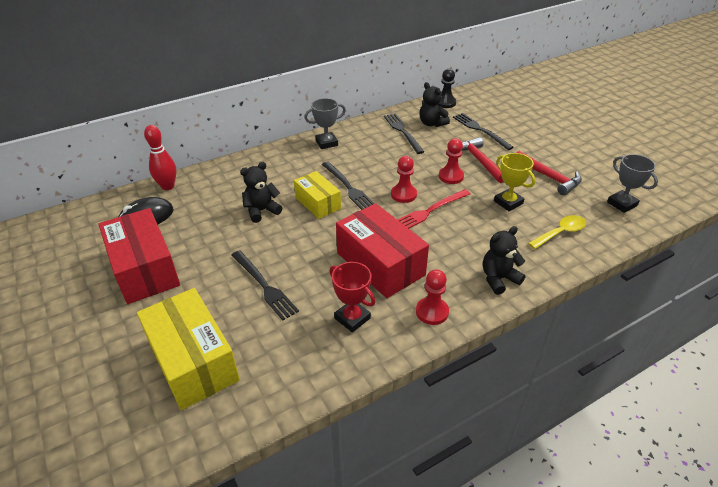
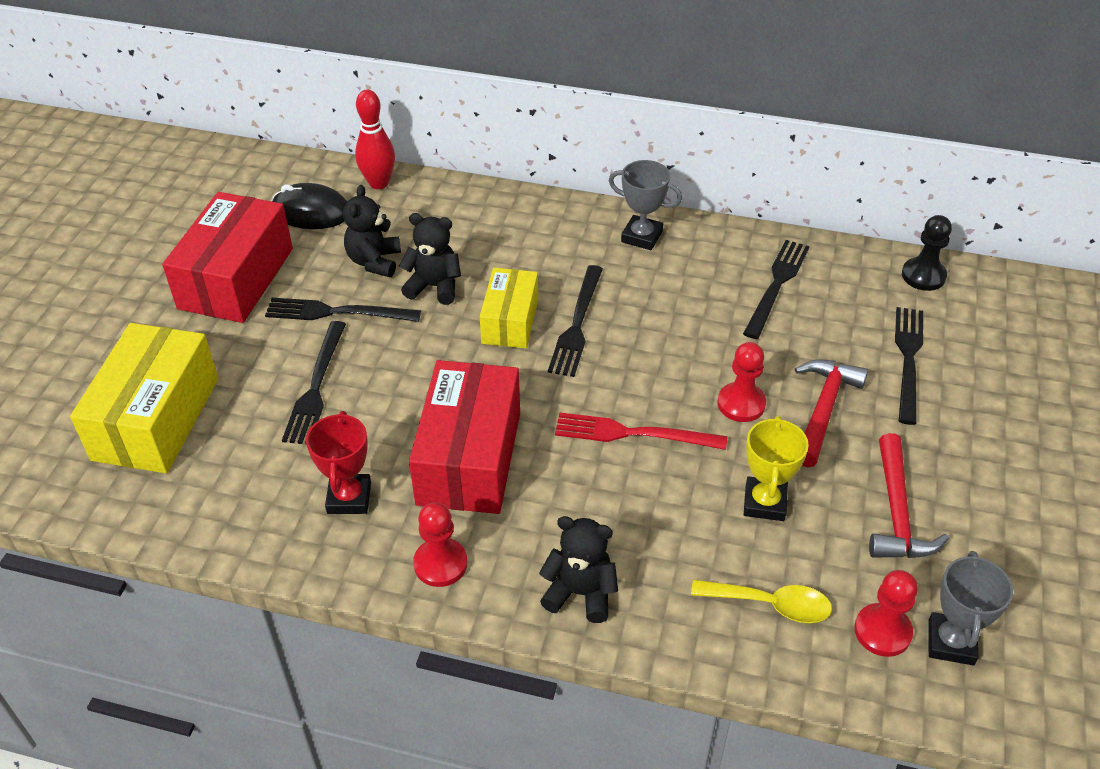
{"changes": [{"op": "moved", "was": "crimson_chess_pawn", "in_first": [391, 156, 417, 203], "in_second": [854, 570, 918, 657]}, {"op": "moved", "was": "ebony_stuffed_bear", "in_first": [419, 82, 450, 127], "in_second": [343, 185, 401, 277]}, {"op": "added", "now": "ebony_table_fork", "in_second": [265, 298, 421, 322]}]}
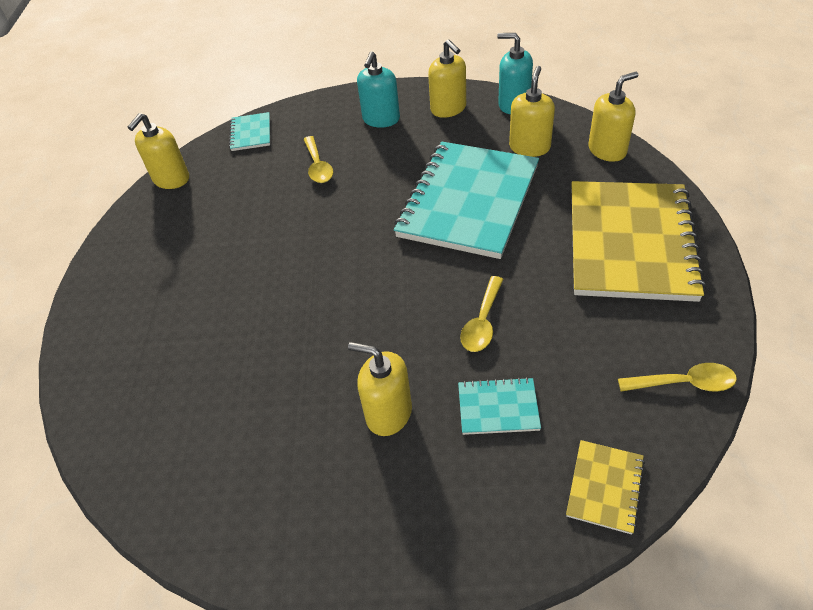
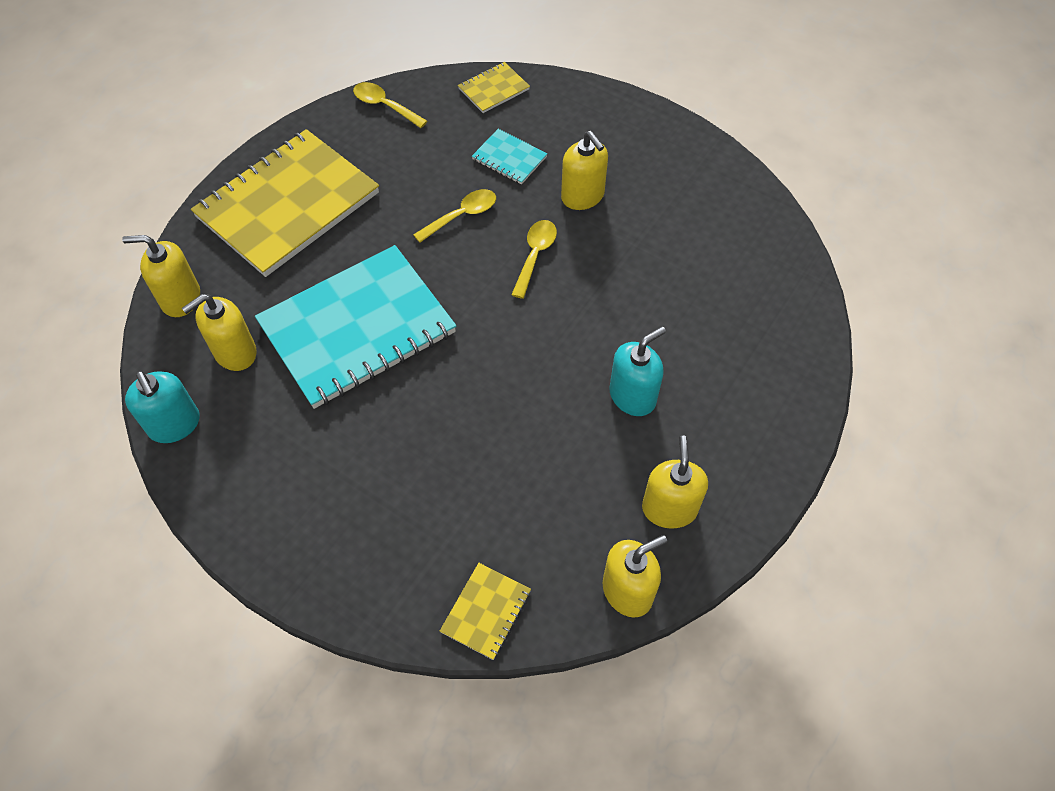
{"changes": [{"op": "recoloured", "was": "teal_exercise_book", "now": "golden_exercise_book", "in_first": [229, 112, 270, 151], "in_second": [440, 563, 531, 660]}, {"op": "moved", "was": "golden_spoon", "in_first": [303, 136, 333, 183], "in_second": [511, 220, 557, 299]}, {"op": "moved", "was": "teal_pump_bottle", "in_first": [357, 51, 400, 128], "in_second": [609, 326, 666, 416]}, {"op": "moved", "was": "golden_pump_bottle", "in_first": [428, 39, 466, 118], "in_second": [642, 435, 708, 529]}]}
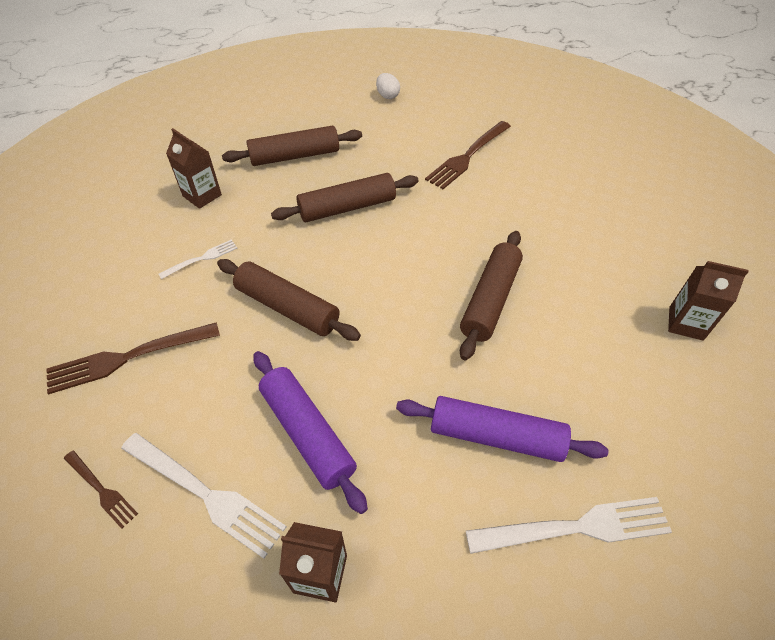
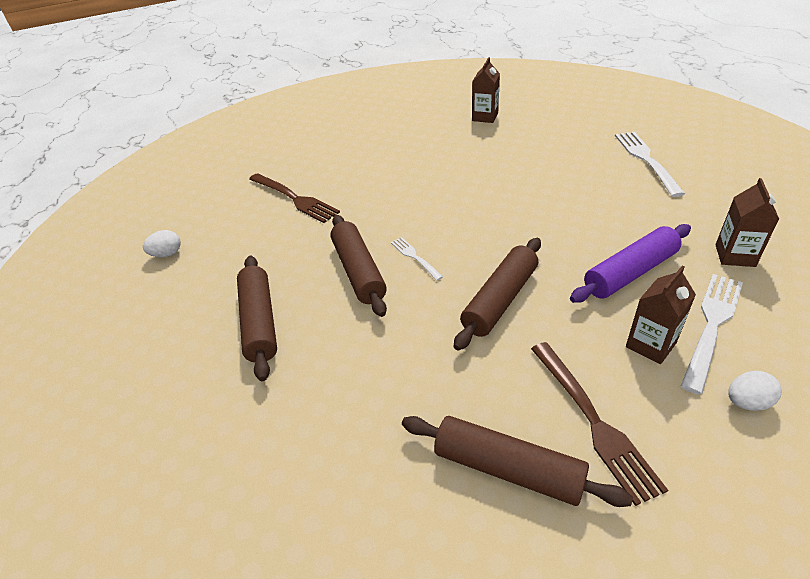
{"changes": [{"op": "replaced", "was": "russet_table_fork", "now": "pure_white_egg", "in_first": [64, 450, 138, 529], "in_second": [728, 371, 782, 411]}, {"op": "moved", "was": "pure_white_table_fork", "in_first": [158, 239, 238, 279], "in_second": [391, 237, 443, 281]}, {"op": "moved", "was": "russet_milk_carton", "in_first": [166, 128, 222, 209], "in_second": [626, 266, 696, 364]}, {"op": "removed", "was": "violet_dough_roller", "in_first": [396, 396, 608, 462]}, {"op": "moved", "was": "russet_dough_roller", "in_first": [460, 231, 523, 360], "in_second": [402, 416, 633, 507]}]}
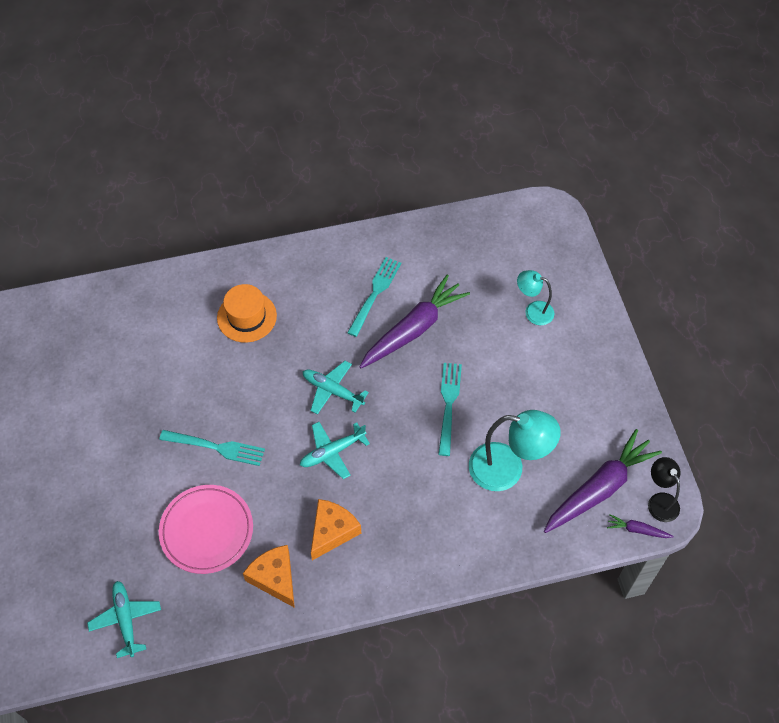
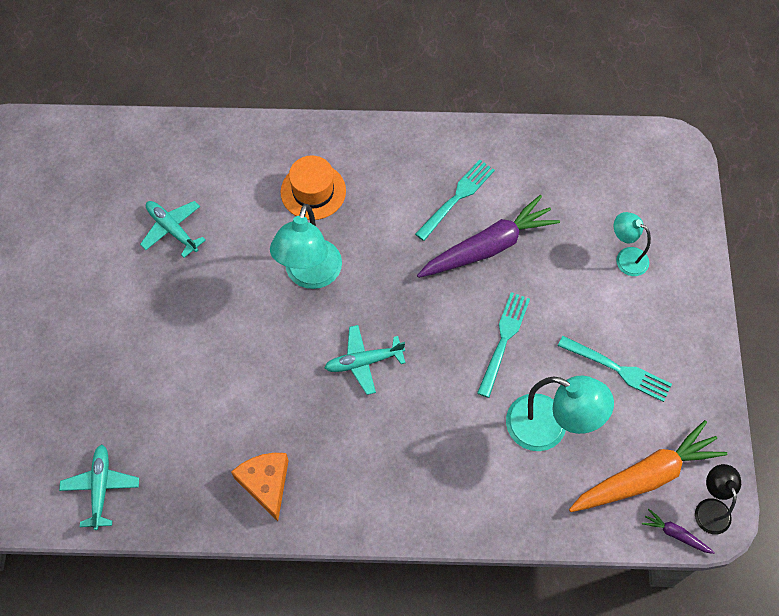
{"changes": [{"op": "moved", "was": "teal_table_fork", "in_first": [159, 430, 265, 466], "in_second": [558, 336, 672, 402]}, {"op": "removed", "was": "pink_plate", "in_first": [159, 485, 253, 574]}, {"op": "moved", "was": "teal_toy_plane", "in_first": [303, 361, 369, 415], "in_second": [140, 201, 206, 258]}, {"op": "removed", "was": "bright_orange_cheese", "in_first": [311, 499, 361, 560]}, {"op": "recoloured", "was": "violet_carrot", "now": "bright_orange_carrot", "in_first": [544, 429, 662, 533], "in_second": [569, 420, 727, 512]}, {"op": "added", "now": "teal_desk_lamp", "in_second": [270, 204, 342, 289]}]}
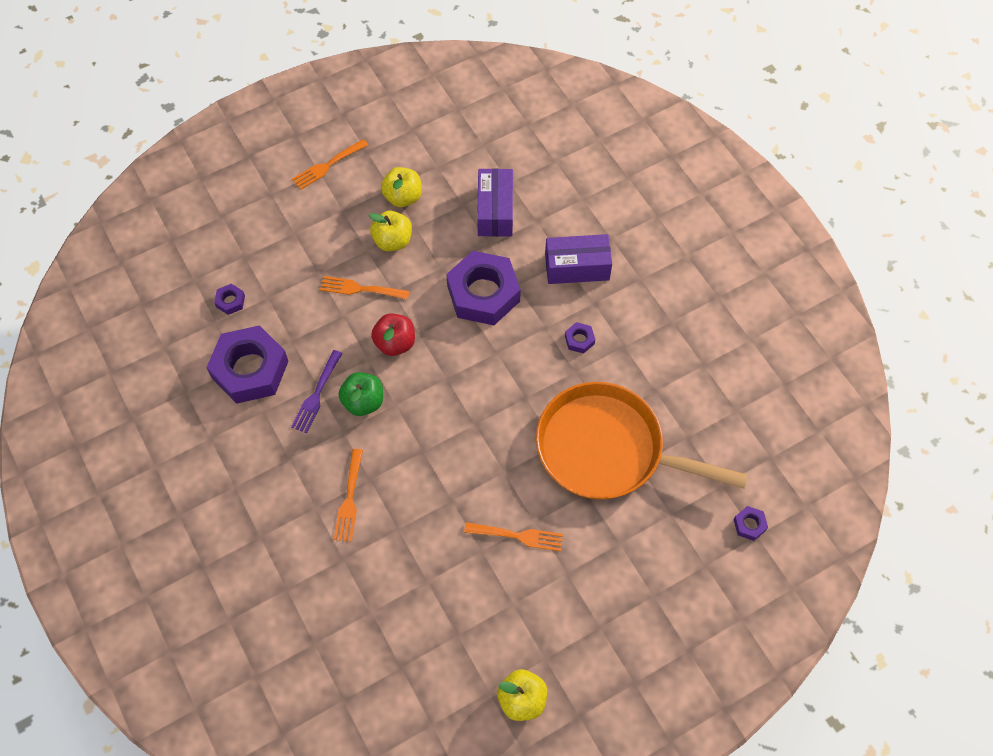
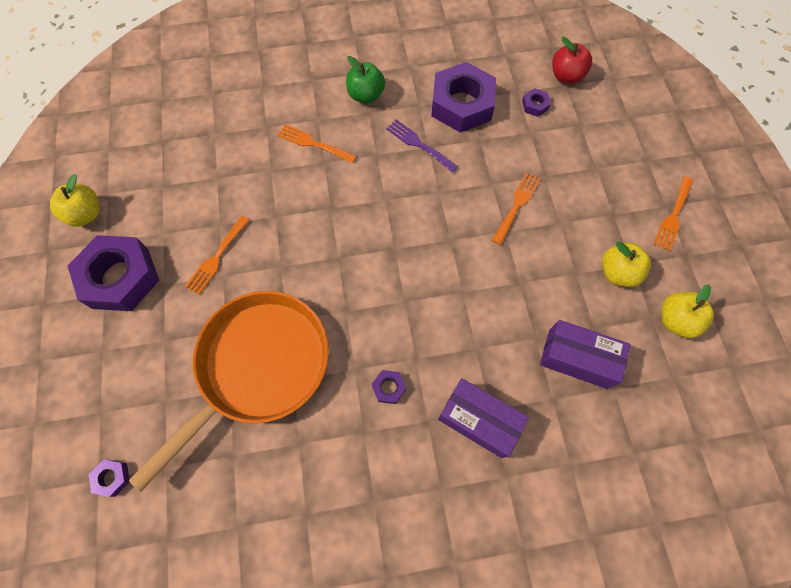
{"changes": [{"op": "turned", "was": "bright_orange_table_fork", "in_first": [292, 139, 368, 190], "in_second": [654, 176, 693, 251], "clockwise": -135}, {"op": "moved", "was": "green_apple_fruit", "in_first": [339, 372, 383, 416], "in_second": [346, 56, 385, 103]}, {"op": "moved", "was": "golden_apple_fruit", "in_first": [369, 211, 412, 251], "in_second": [661, 285, 714, 338]}, {"op": "moved", "was": "crimson_apple_fruit", "in_first": [371, 313, 415, 356], "in_second": [552, 37, 592, 84]}, {"op": "moved", "was": "violet_hex_nut", "in_first": [446, 251, 521, 325], "in_second": [68, 235, 159, 311]}, {"op": "turned", "was": "violet_box", "in_first": [545, 234, 612, 284], "in_second": [438, 378, 529, 458], "clockwise": -75}]}
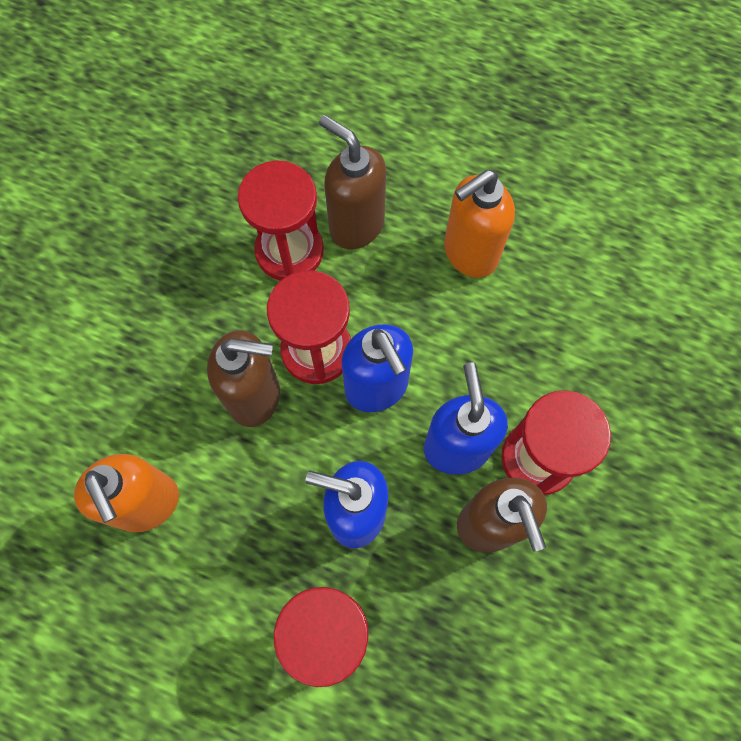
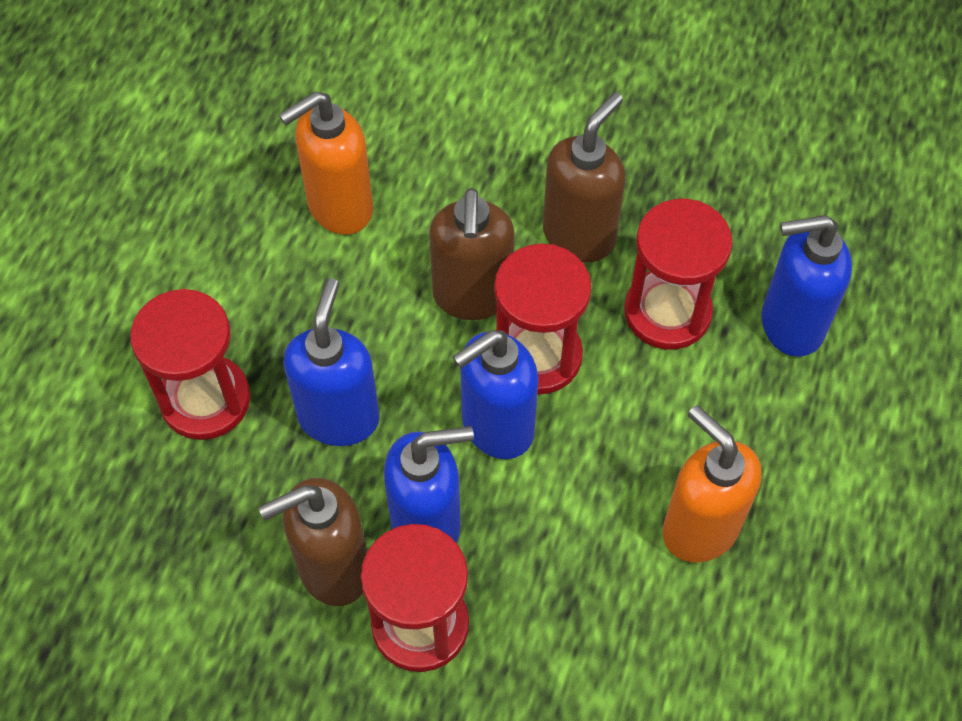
{"changes": [{"op": "moved", "was": "russet_pump_bottle", "in_first": [319, 115, 386, 249], "in_second": [543, 92, 626, 262]}, {"op": "added", "now": "cobalt_pump_bottle", "in_second": [761, 215, 852, 357]}]}
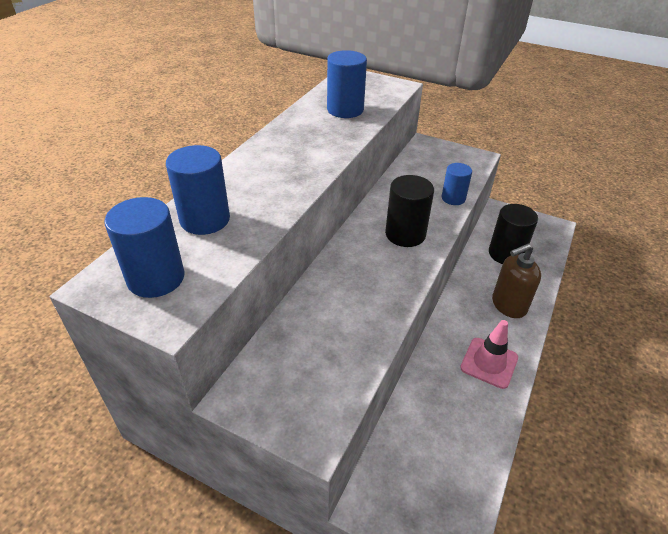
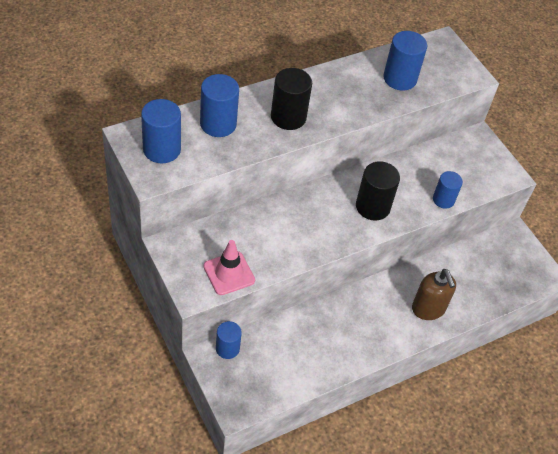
{"changes": [{"op": "moved", "was": "pink_safety_cone", "in_first": [460, 320, 518, 389], "in_second": [203, 240, 255, 295]}, {"op": "moved", "was": "ebony_cylinder", "in_first": [489, 204, 538, 264], "in_second": [271, 68, 312, 130]}, {"op": "turned", "was": "russet_pump_bottle", "in_first": [492, 244, 541, 318], "in_second": [412, 269, 456, 320], "clockwise": -120}, {"op": "added", "now": "cobalt_cylinder", "in_second": [216, 321, 242, 359]}]}
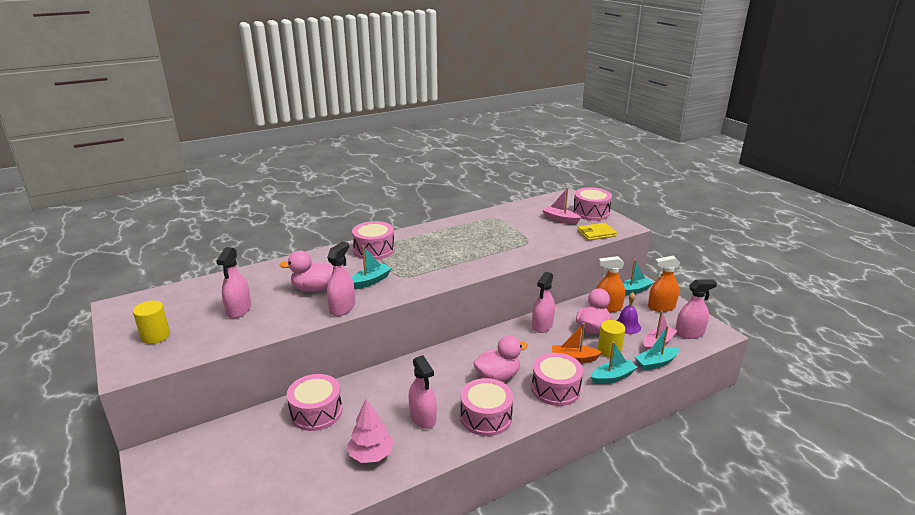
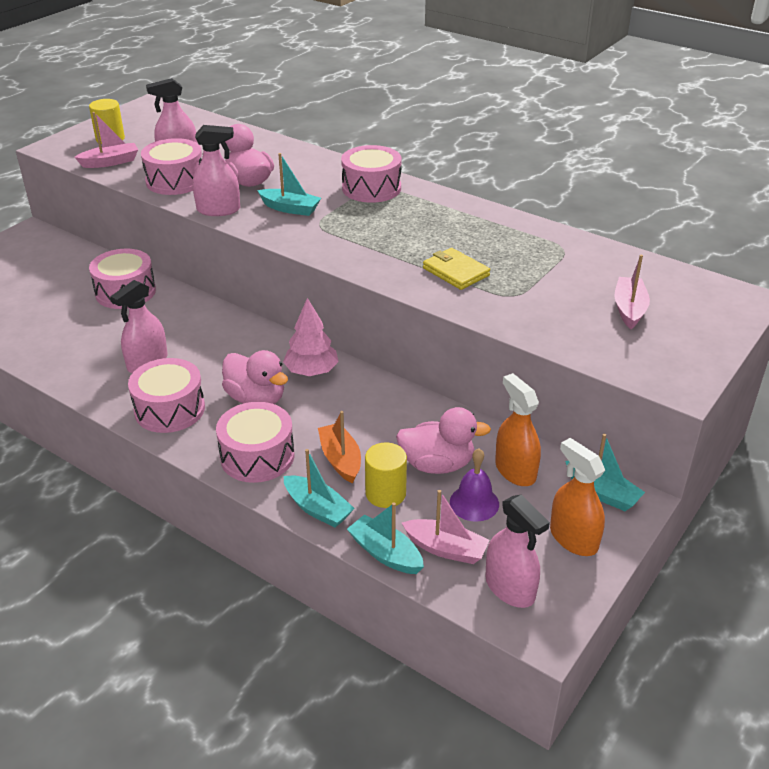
{"changes": [{"op": "moved", "was": "pink_toy_tree", "in_first": [347, 399, 394, 463], "in_second": [283, 298, 339, 376]}, {"op": "removed", "was": "pink_spray_cleaner", "in_first": [532, 272, 555, 333]}, {"op": "moved", "was": "pink_drum", "in_first": [573, 187, 612, 221], "in_second": [141, 138, 202, 195]}, {"op": "moved", "was": "golden_wallet", "in_first": [578, 223, 617, 240], "in_second": [423, 248, 490, 290]}, {"op": "added", "now": "pink_sailboat", "in_second": [75, 112, 138, 168]}]}
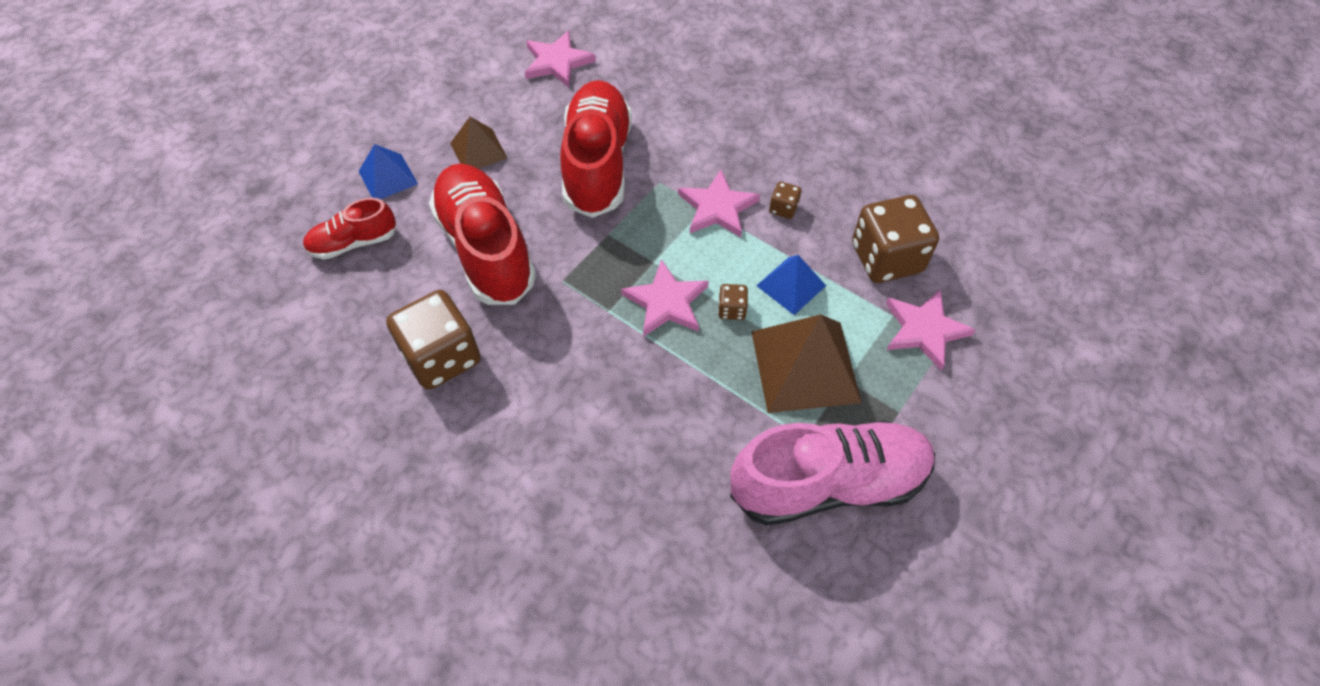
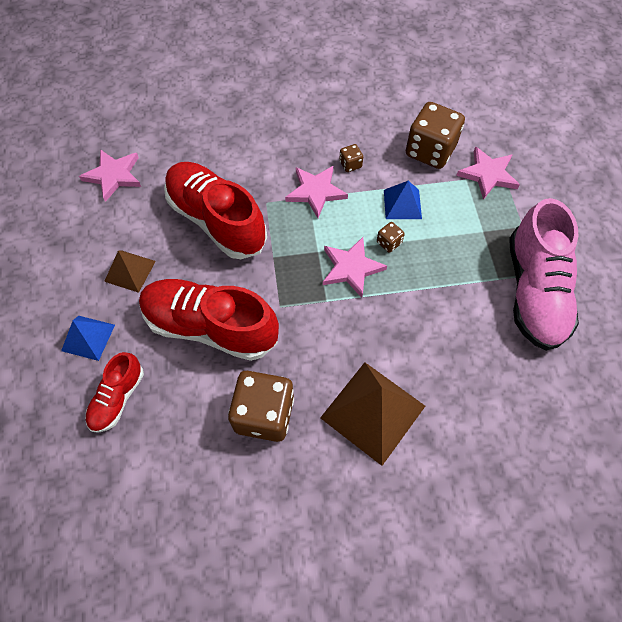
{"changes": [{"op": "turned", "was": "pink_sneaker", "in_first": [730, 420, 935, 526], "in_second": [509, 198, 579, 351], "clockwise": 150}, {"op": "moved", "was": "russet_pyramid_shape", "in_first": [752, 314, 862, 413], "in_second": [320, 362, 425, 466]}]}
